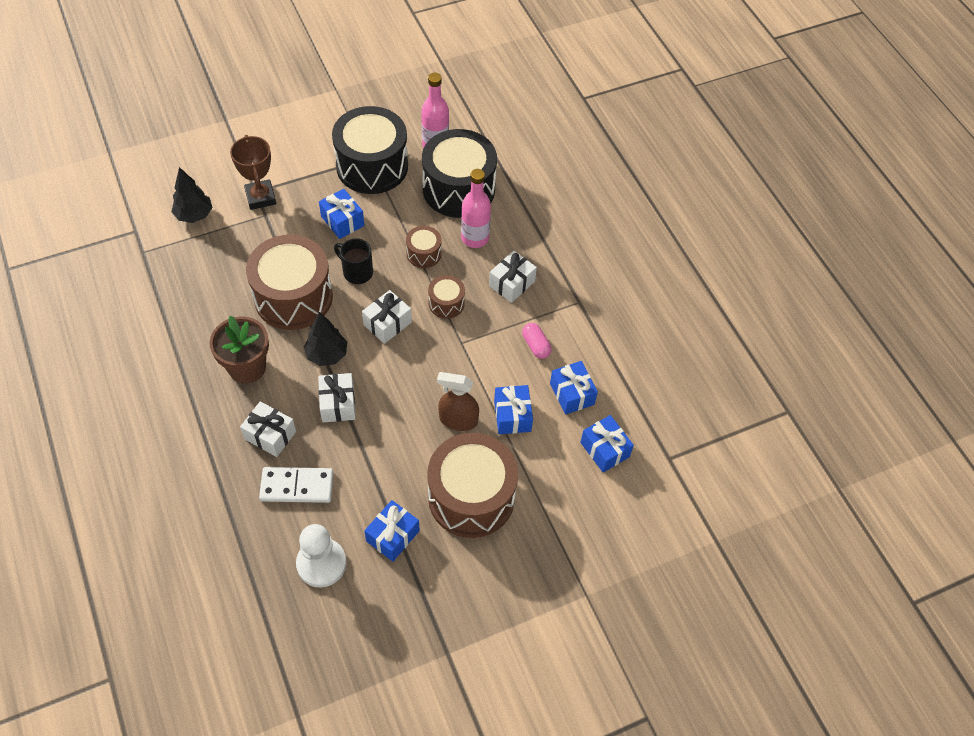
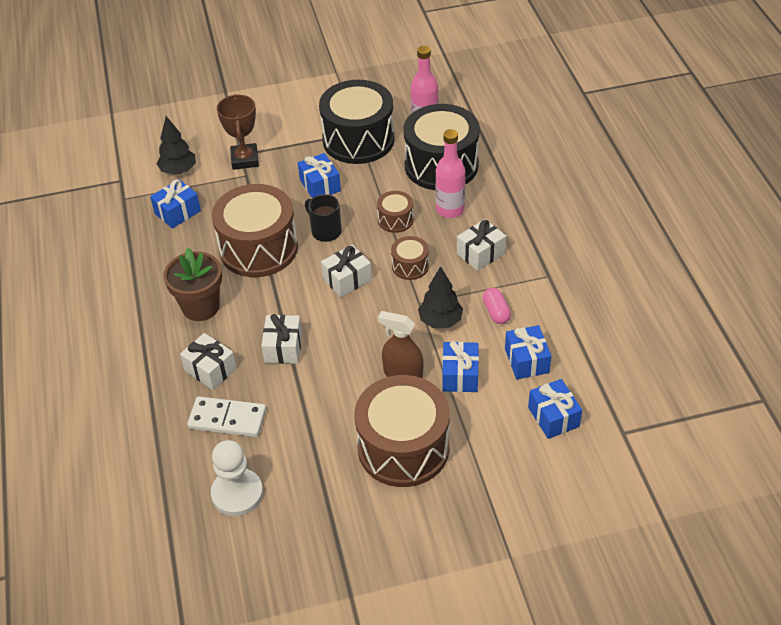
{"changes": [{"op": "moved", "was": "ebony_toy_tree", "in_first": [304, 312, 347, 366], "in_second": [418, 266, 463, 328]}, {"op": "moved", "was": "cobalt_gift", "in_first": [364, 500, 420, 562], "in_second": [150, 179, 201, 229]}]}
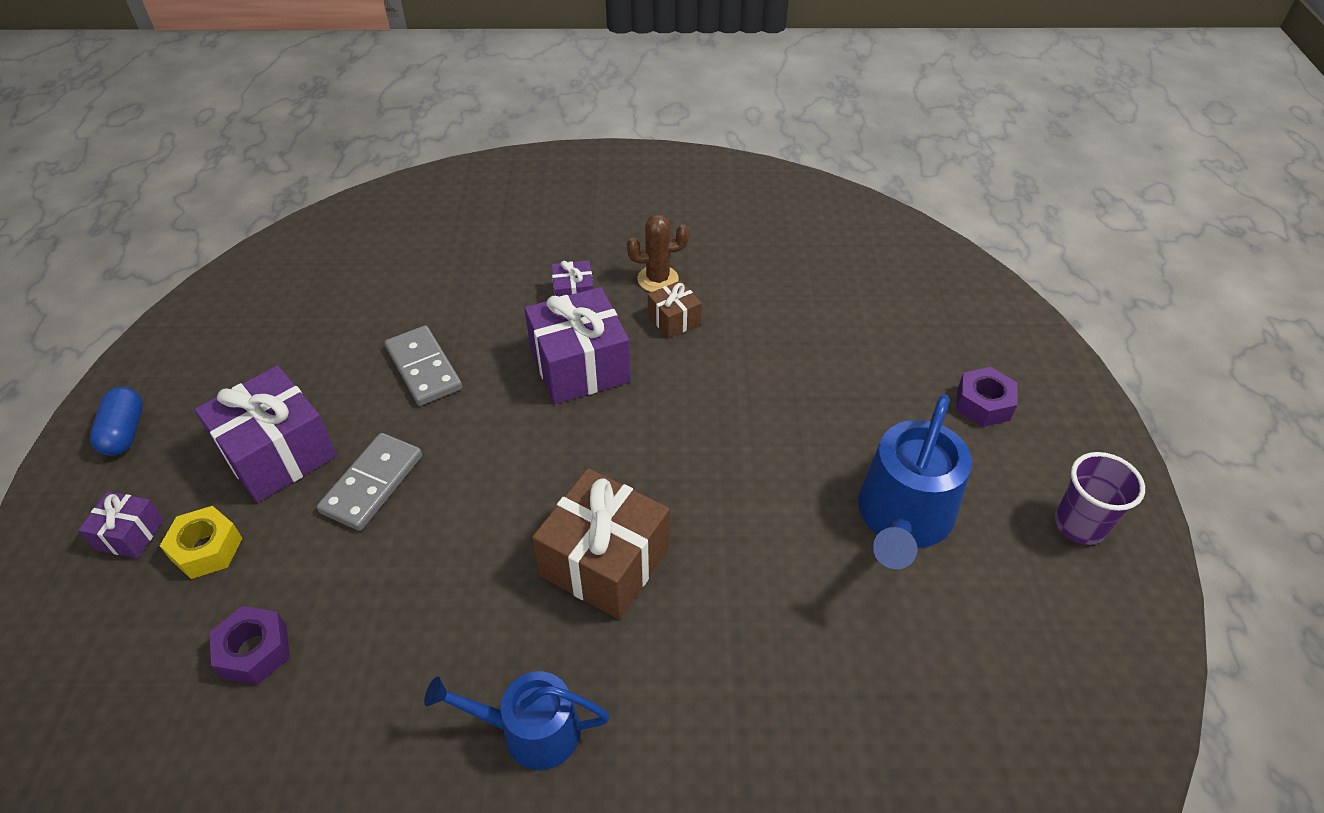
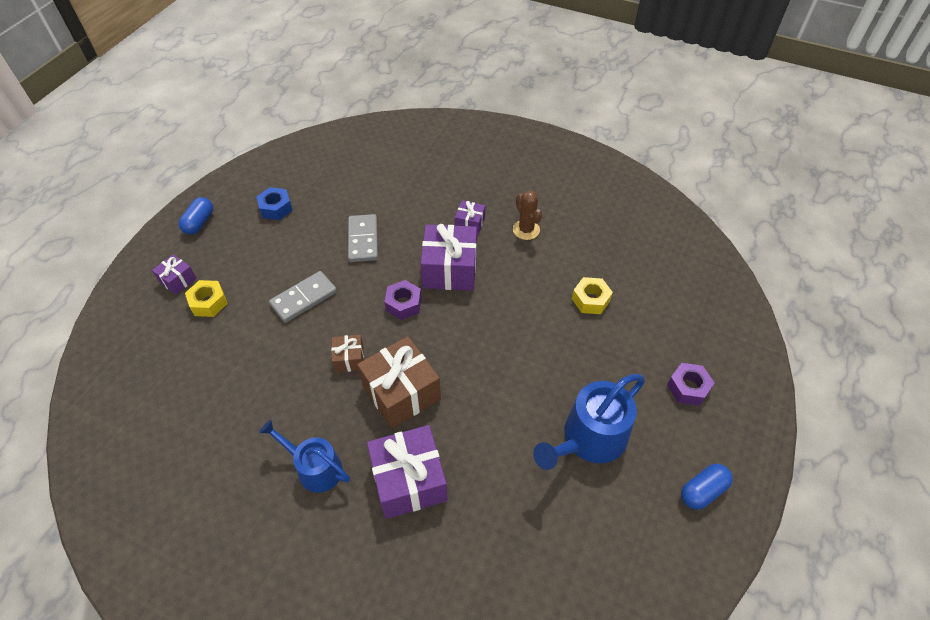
{"changes": [{"op": "moved", "was": "violet_gift", "in_first": [194, 366, 337, 503], "in_second": [367, 425, 448, 519]}, {"op": "moved", "was": "violet_hex_nut", "in_first": [209, 606, 290, 685], "in_second": [385, 280, 422, 320]}, {"op": "turned", "was": "russet_prickly_plant", "in_first": [627, 214, 689, 292], "in_second": [513, 191, 542, 240], "clockwise": 45}, {"op": "moved", "was": "russet_gift", "in_first": [648, 280, 702, 338], "in_second": [331, 335, 364, 373]}, {"op": "replaced", "was": "violet_tumbler", "now": "cobalt_capsule", "in_first": [1055, 452, 1145, 545], "in_second": [681, 464, 733, 510]}, {"op": "added", "now": "cobalt_hex_nut", "in_second": [257, 187, 293, 220]}, {"op": "added", "now": "golden_hex_nut", "in_second": [572, 277, 613, 314]}]}
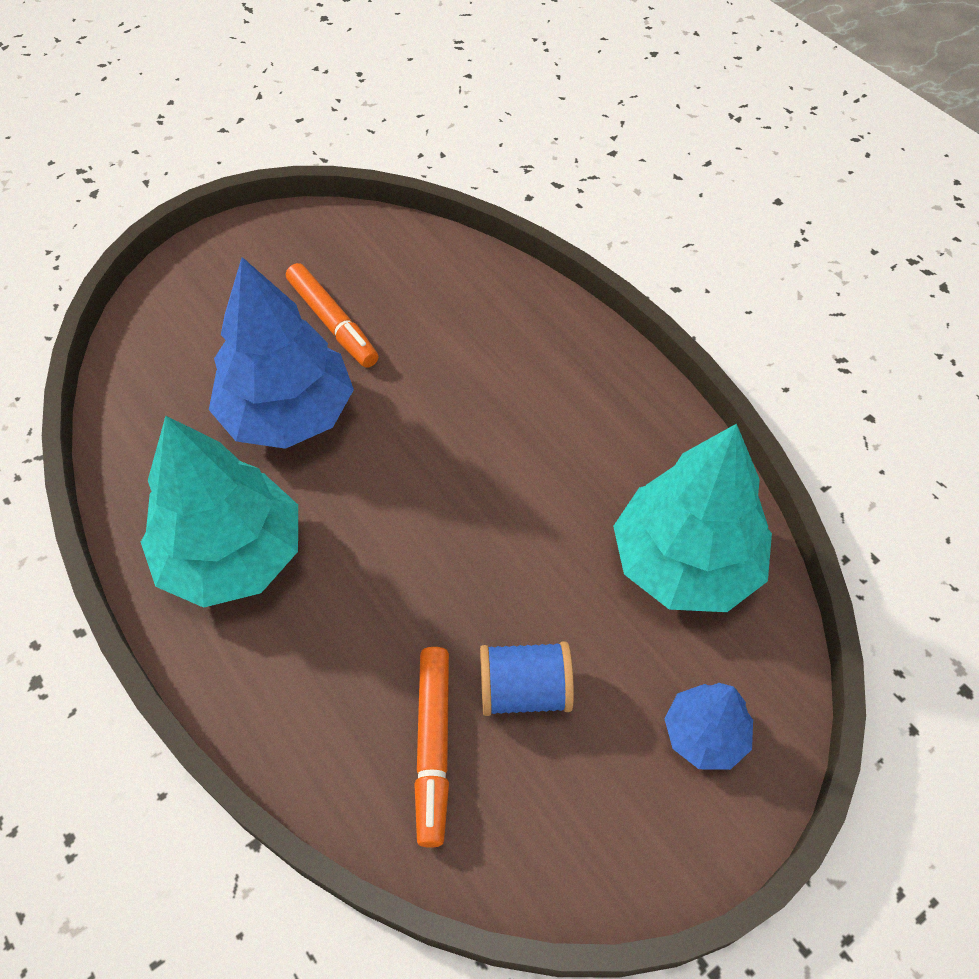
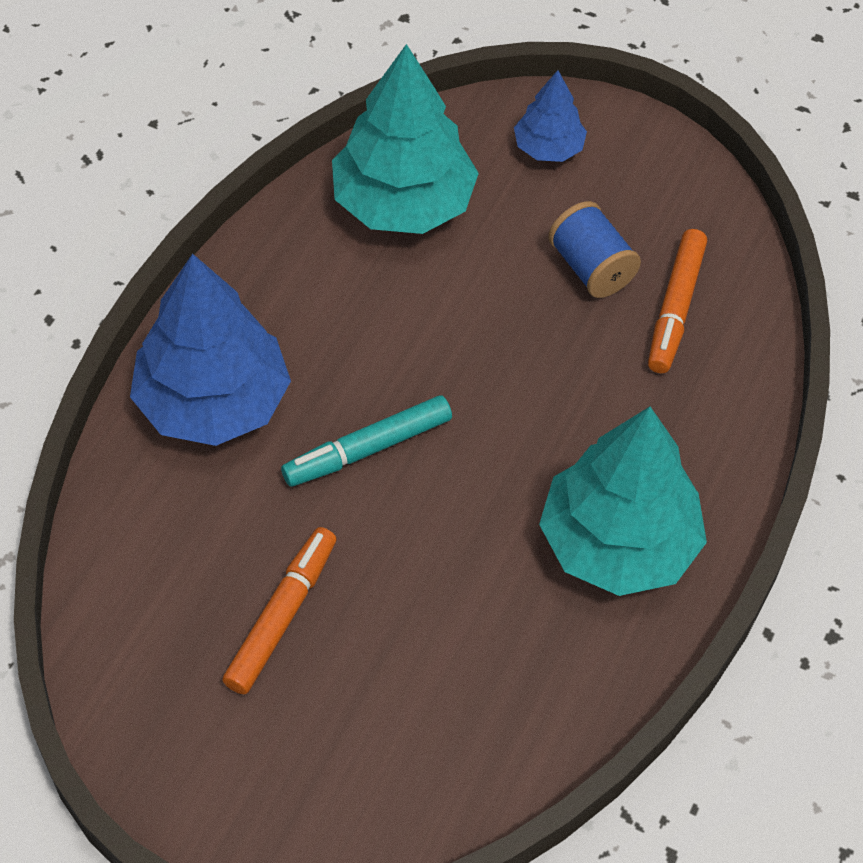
{"changes": [{"op": "moved", "was": "cobalt_toy_tree", "in_first": [209, 257, 354, 449], "in_second": [130, 254, 291, 446]}, {"op": "turned", "was": "bright_orange_marker_pen", "in_first": [414, 647, 449, 848], "in_second": [648, 229, 707, 373], "clockwise": 135}, {"op": "added", "now": "teal_marker_pen", "in_second": [281, 395, 452, 486]}]}
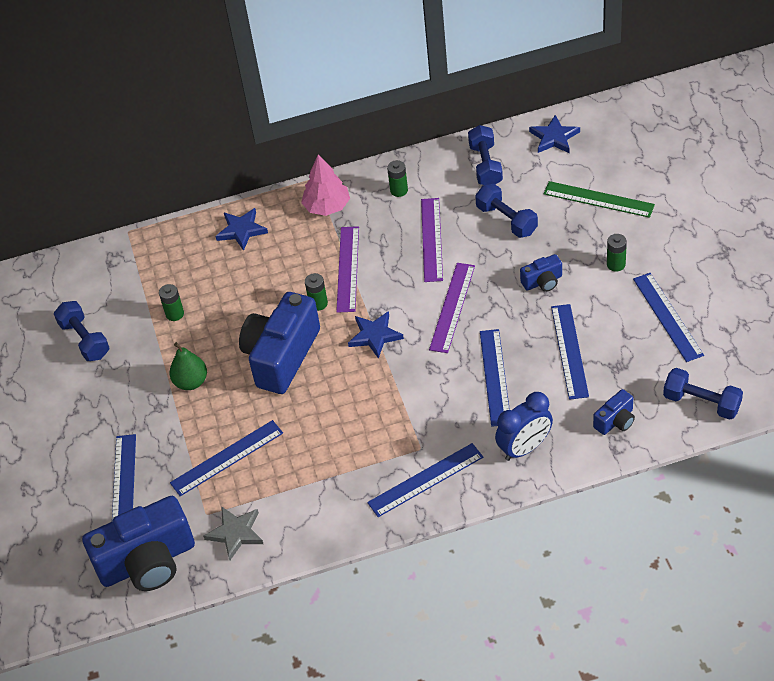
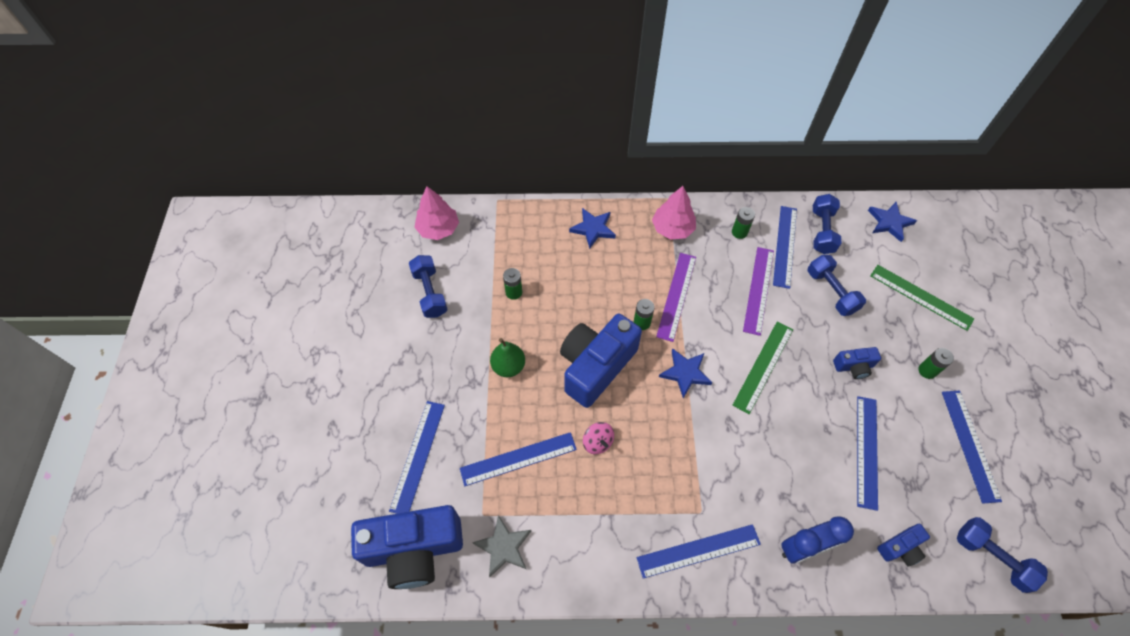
{"changes": [{"op": "recoloured", "was": "violet_ruler", "now": "green_ruler", "in_first": [429, 263, 475, 353], "in_second": [733, 321, 793, 414]}, {"op": "moved", "was": "cobalt_ruler", "in_first": [480, 329, 510, 427], "in_second": [773, 206, 797, 289]}, {"op": "added", "now": "pink_toy_tree", "in_second": [414, 186, 459, 240]}, {"op": "added", "now": "pink_toy_top", "in_second": [583, 422, 614, 454]}]}
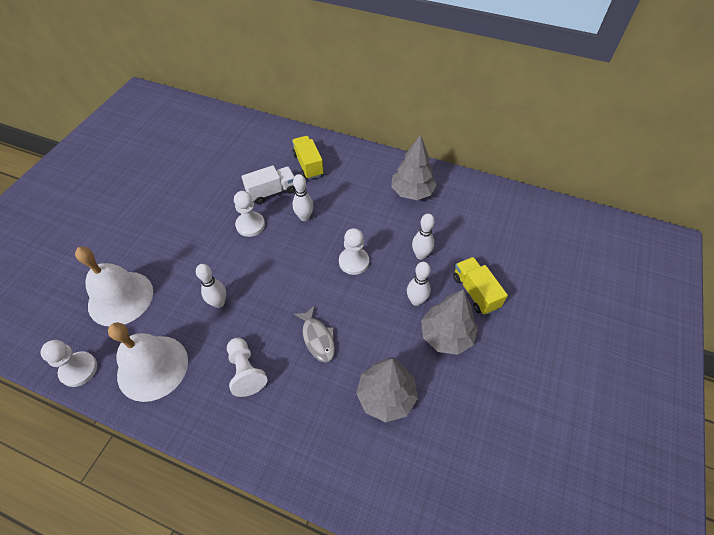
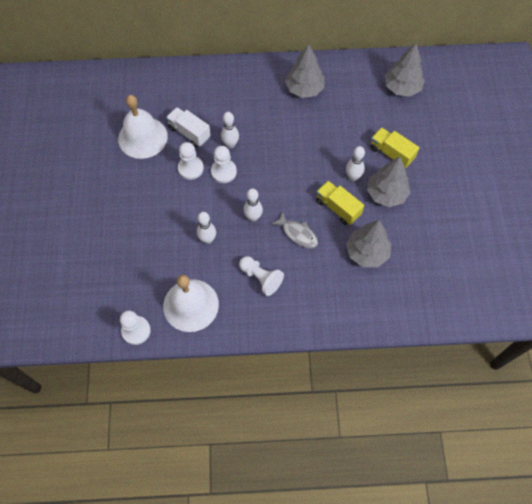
{"changes": [{"op": "moved", "was": "pure_white_hand_bell", "in_first": [75, 247, 153, 326], "in_second": [118, 95, 168, 159]}, {"op": "turned", "was": "pure_white_truck", "in_first": [242, 165, 295, 204], "in_second": [166, 107, 211, 147], "clockwise": -90}, {"op": "moved", "was": "golden_truck", "in_first": [292, 136, 324, 180], "in_second": [316, 181, 364, 225]}, {"op": "moved", "was": "pure_white_chess_pawn", "in_first": [339, 228, 369, 275], "in_second": [211, 146, 237, 183]}, {"op": "moved", "was": "pure_white_skittle", "in_first": [412, 214, 435, 260], "in_second": [244, 188, 263, 222]}, {"op": "added", "now": "ash-grey_toy_tree", "in_second": [385, 43, 425, 97]}]}
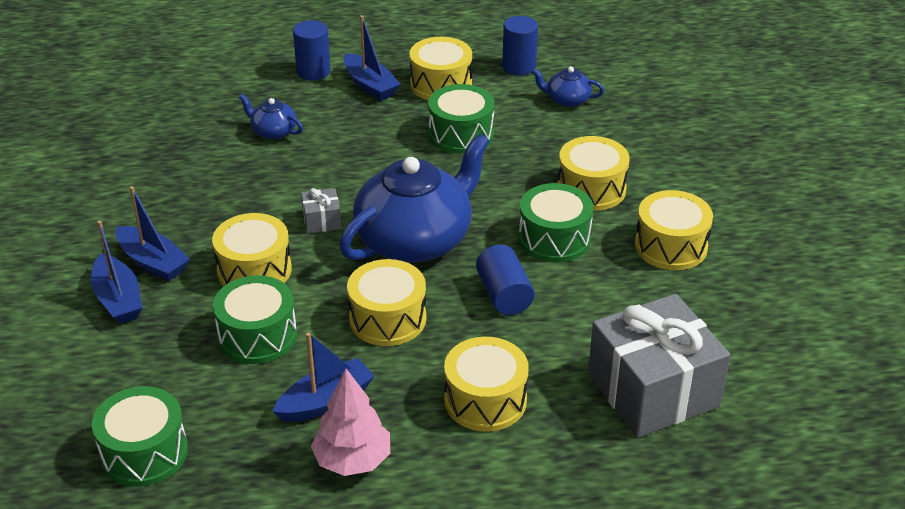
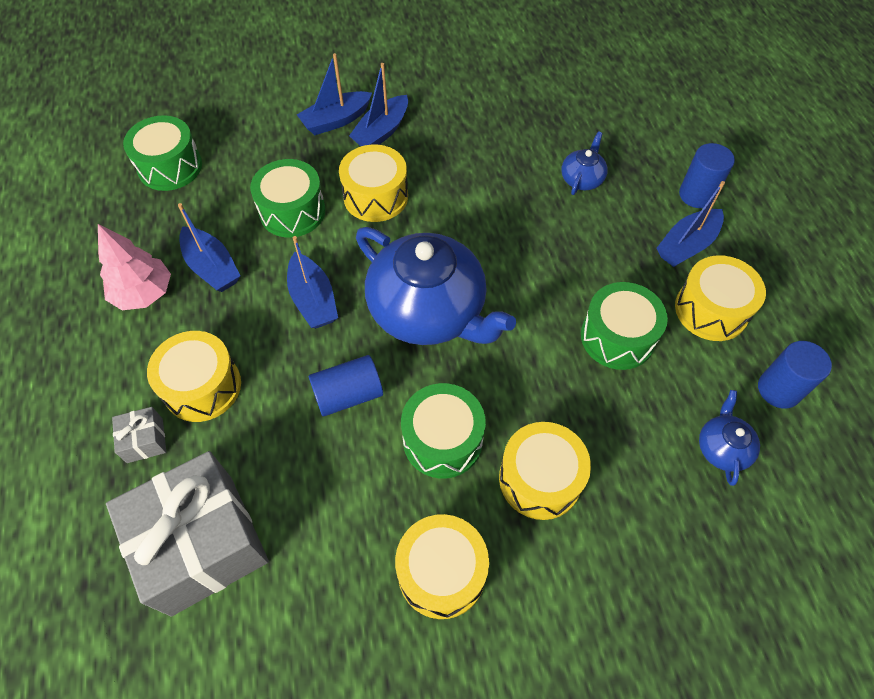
{"changes": [{"op": "moved", "was": "ash-grey_gift", "in_first": [301, 188, 341, 234], "in_second": [112, 407, 166, 463]}, {"op": "replaced", "was": "golden_drum", "now": "cobalt_sailboat", "in_first": [347, 259, 426, 346], "in_second": [287, 236, 338, 328]}]}
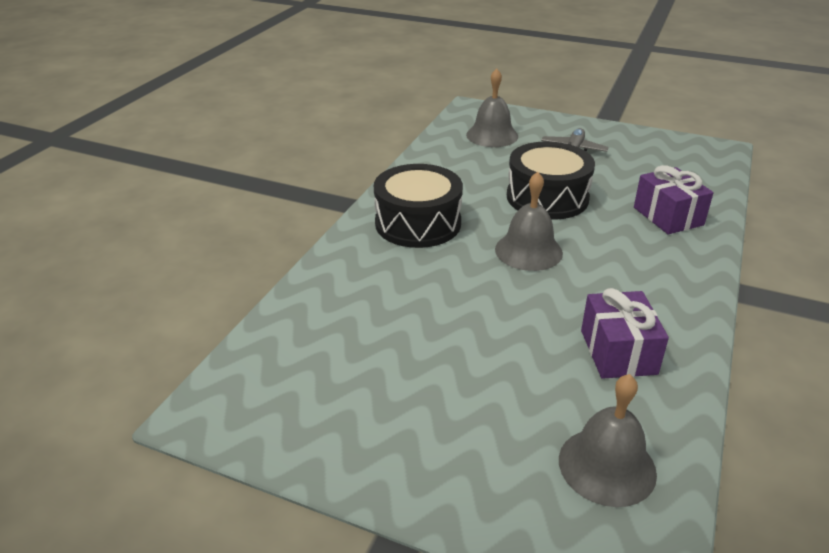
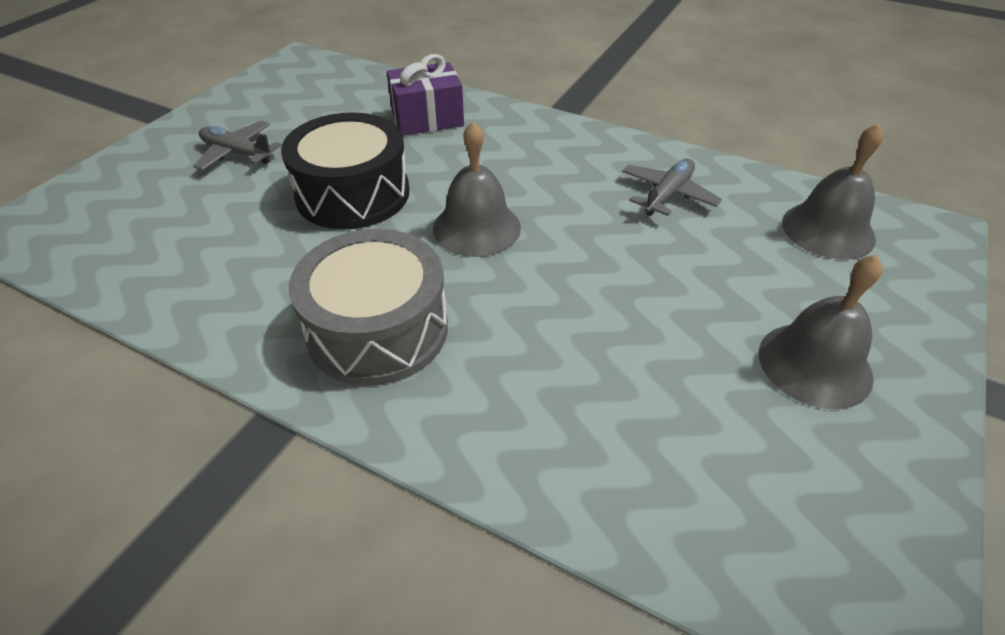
{"changes": [{"op": "recoloured", "was": "ebony_drum", "now": "ash-grey_drum", "in_first": [374, 164, 463, 248], "in_second": [289, 229, 448, 386]}, {"op": "moved", "was": "ash-grey_hand_bell", "in_first": [466, 69, 518, 147], "in_second": [759, 254, 883, 409]}, {"op": "replaced", "was": "violet_gift", "now": "ash-grey_toy_plane", "in_first": [581, 288, 669, 379], "in_second": [622, 159, 722, 216]}]}
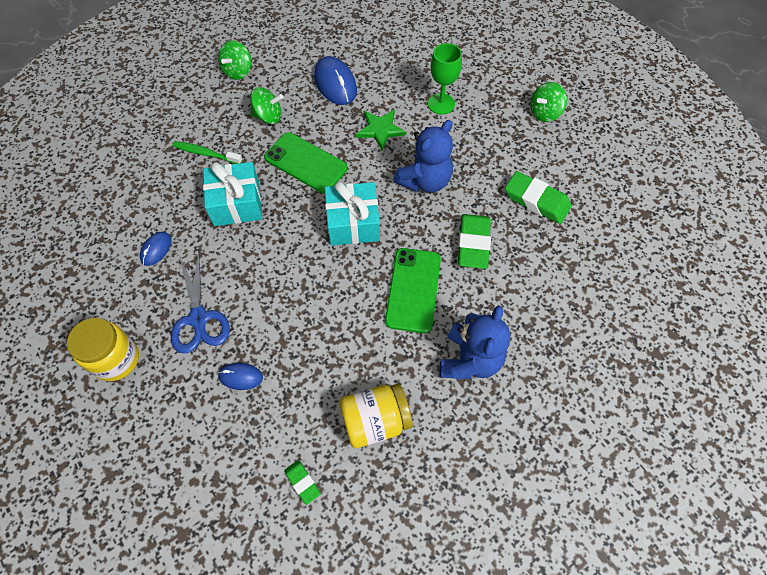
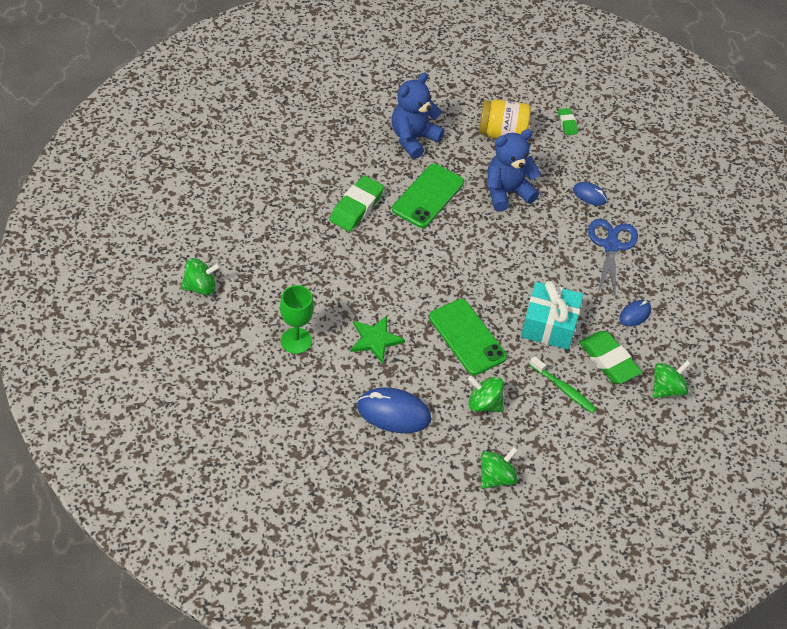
{"changes": [{"op": "removed", "was": "golden_jam_jar", "in_first": [67, 318, 139, 381]}, {"op": "turned", "was": "cobalt_mouse", "in_first": [314, 56, 357, 105], "in_second": [357, 387, 431, 433], "clockwise": -75}, {"op": "removed", "was": "teal_gift", "in_first": [325, 181, 380, 246]}, {"op": "moved", "was": "cobalt_stuffed_bear", "in_first": [393, 120, 453, 193], "in_second": [487, 129, 541, 212]}, {"op": "moved", "was": "green_gum_eraser", "in_first": [505, 171, 572, 224], "in_second": [579, 331, 642, 384]}, {"op": "added", "now": "green_toy_top", "in_second": [652, 360, 691, 398]}]}
